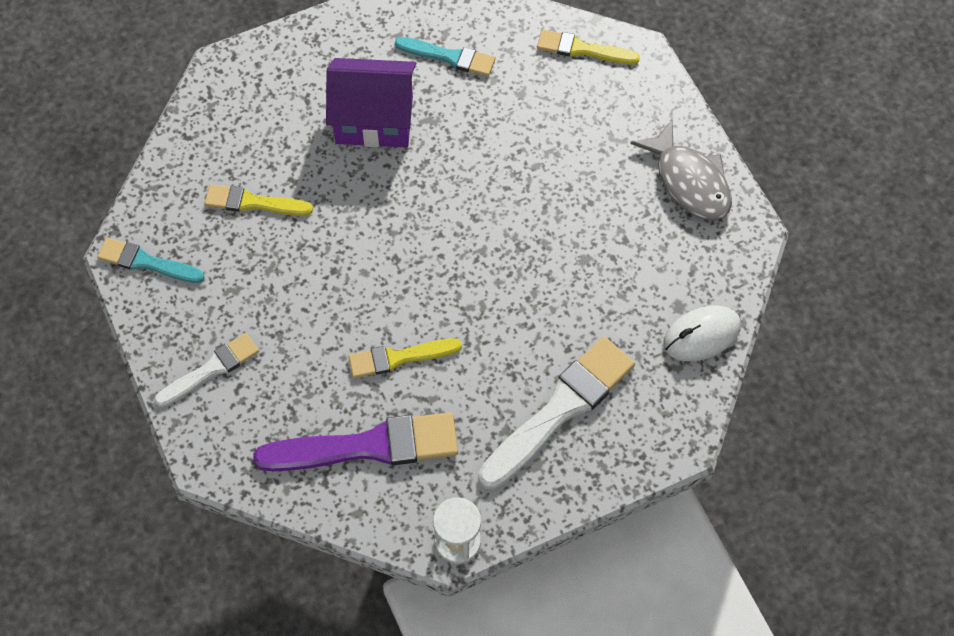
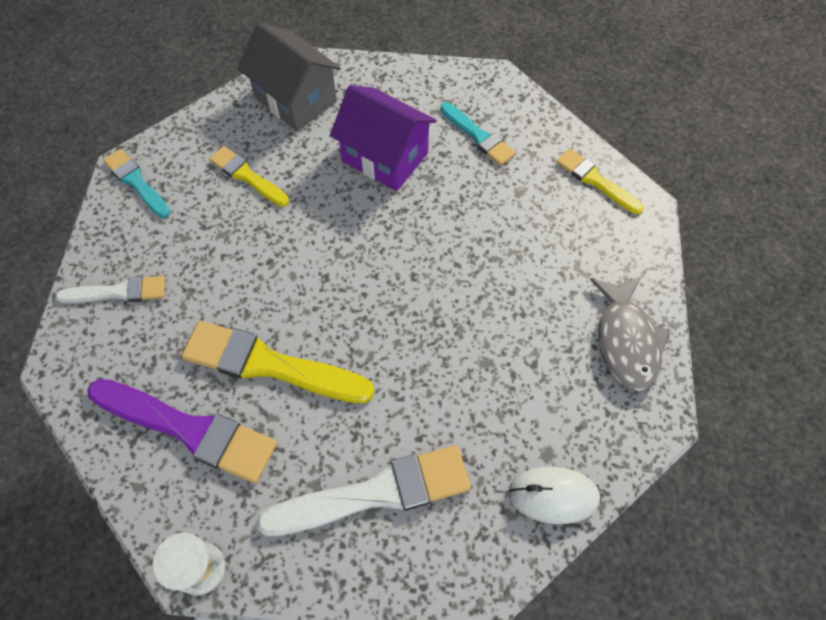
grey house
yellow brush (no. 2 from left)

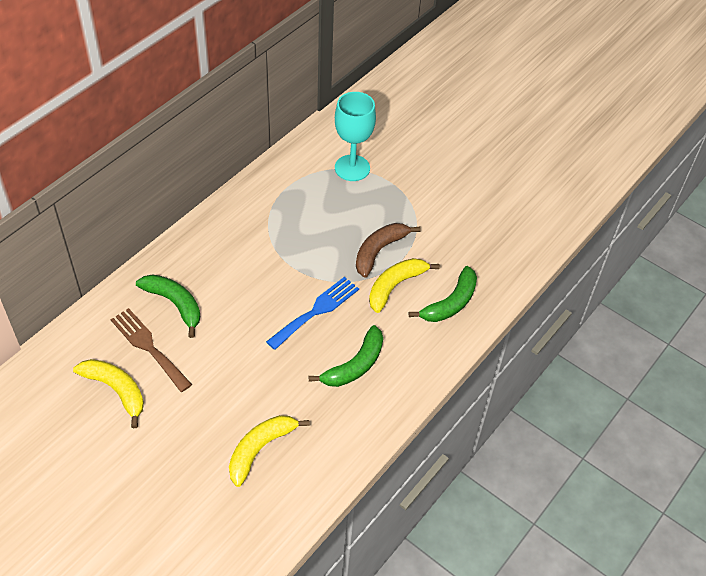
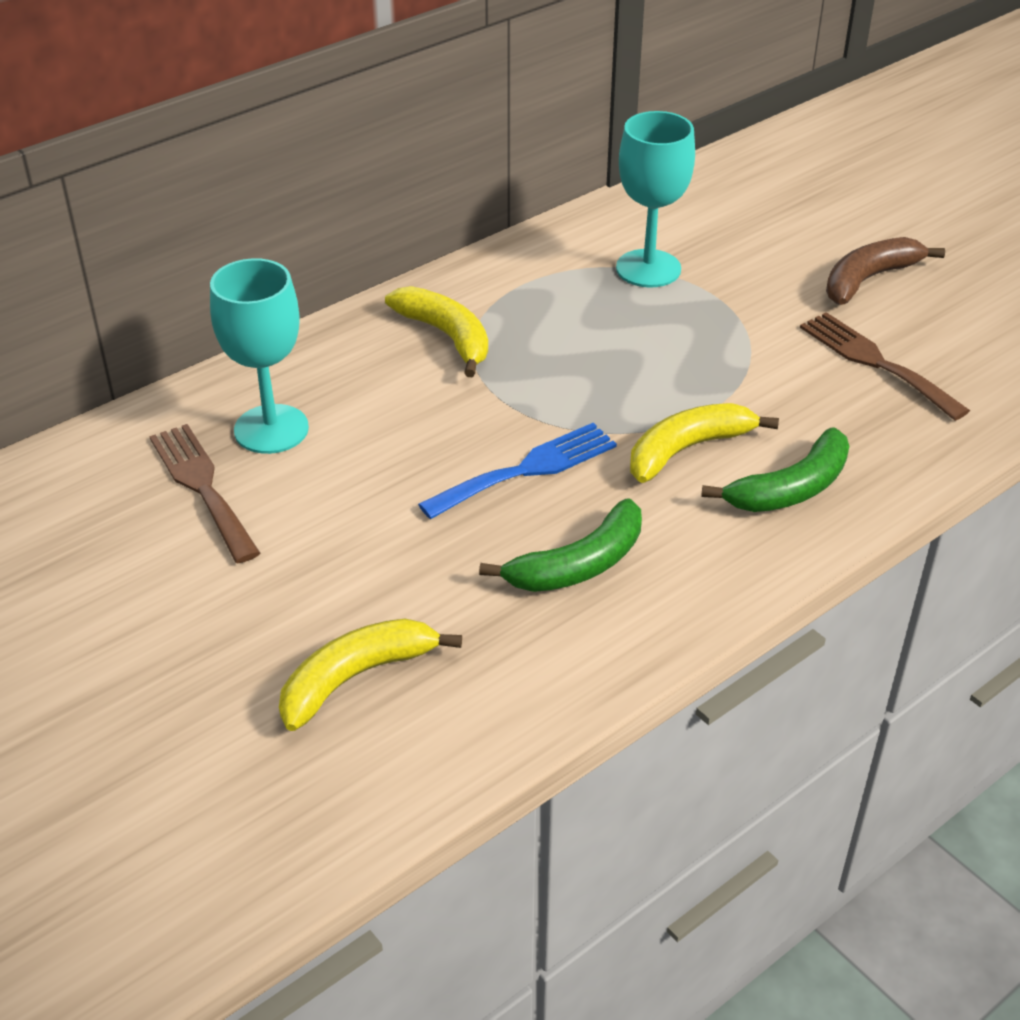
brown fork (no. 2 from left)
yellow banana (no. 2 from left)
brown banana
turquoise goblet (no. 1 from left)

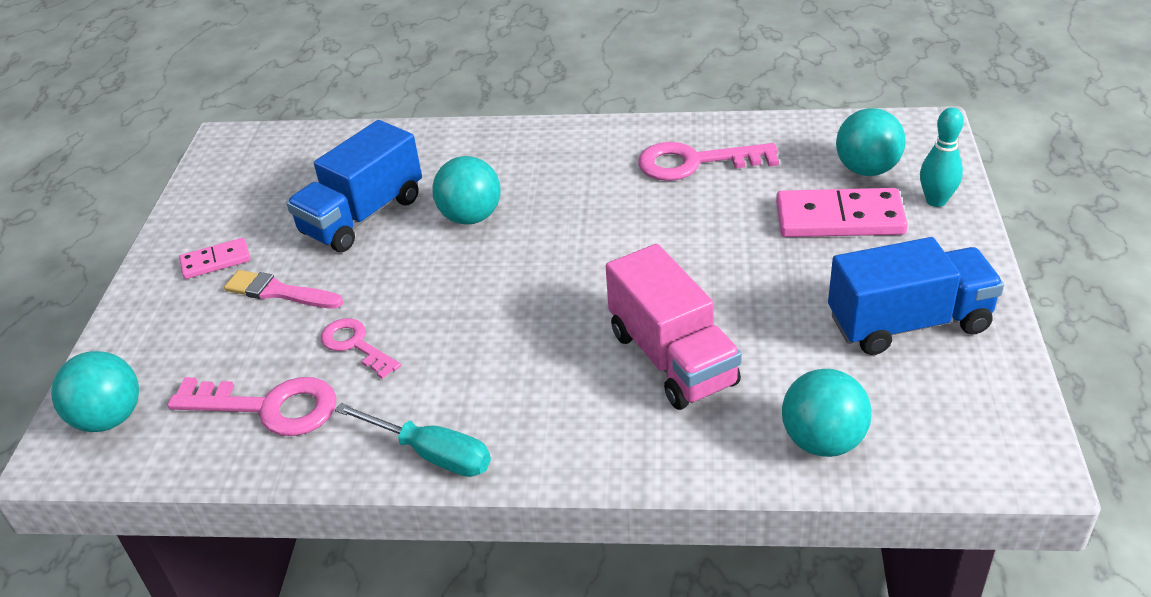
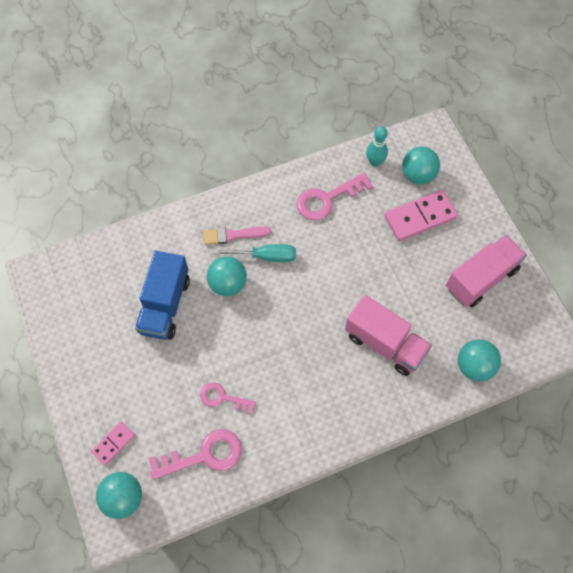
pink domino (no. 1 from left)
pink brush
turquoise screwdriver
turquoise bowling pin
pink truck (no. 2 from left)

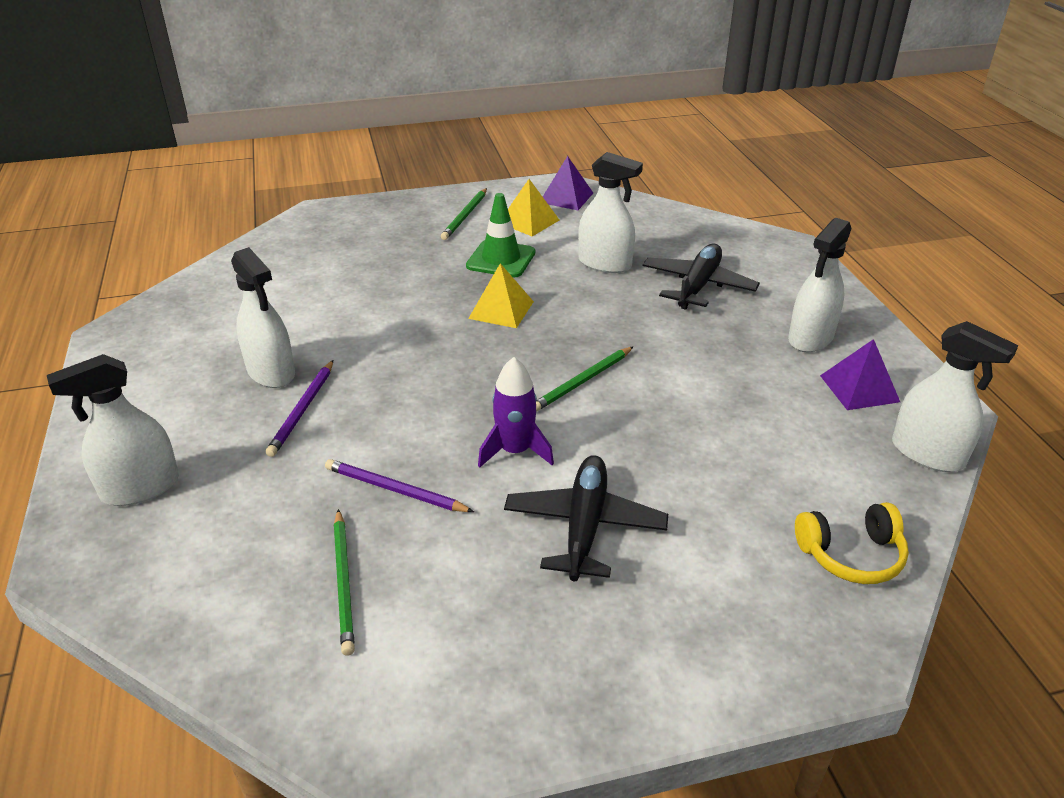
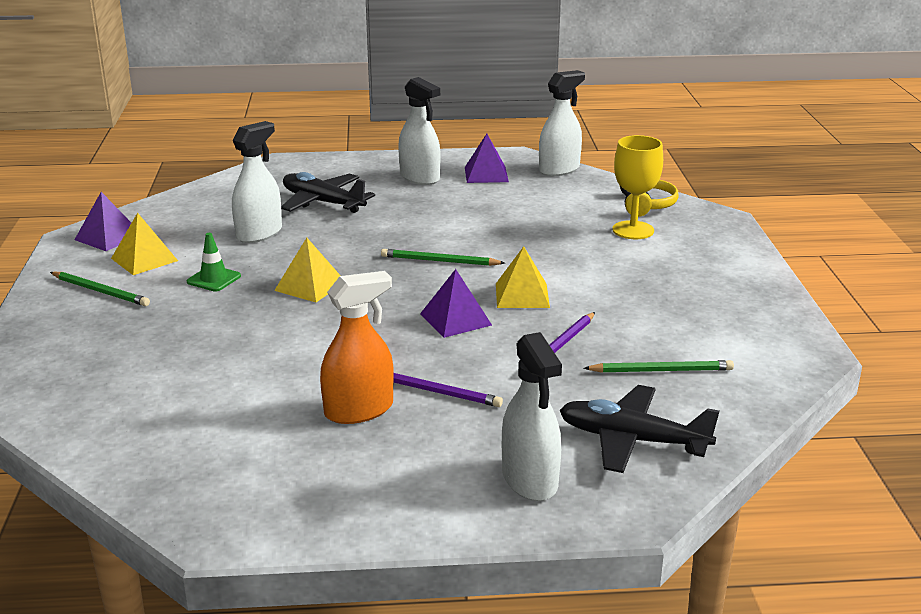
purple pyramid (no. 2 from left)
yellow goblet
black plane (no. 2 from left)
yellow pyramid (no. 3 from left)
orange spray bottle
green pencil (no. 2 from left)
green traffic cone

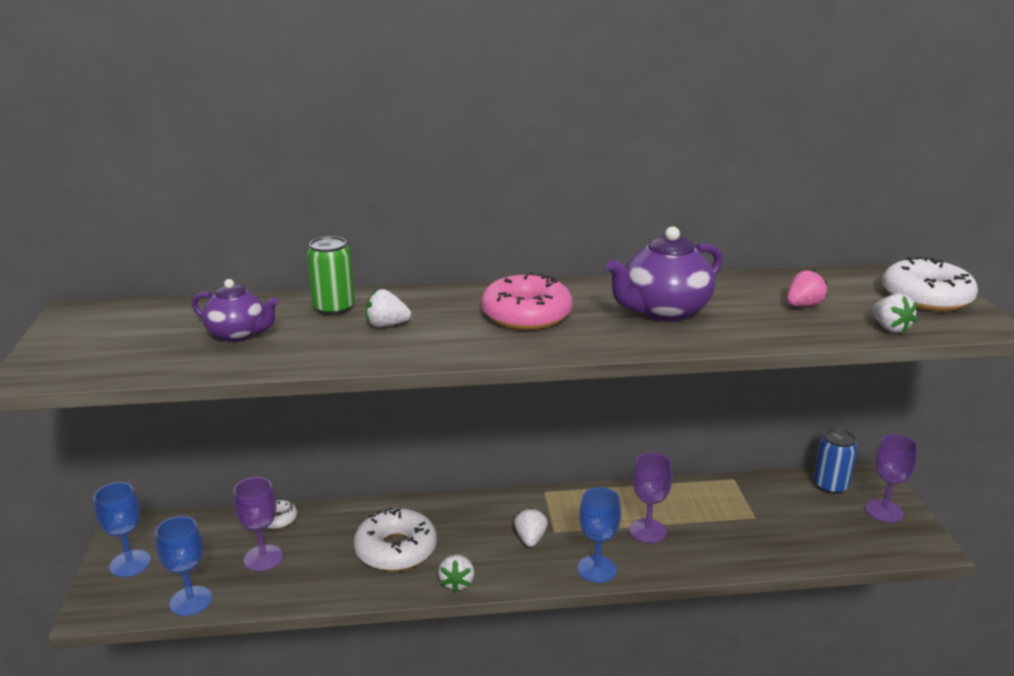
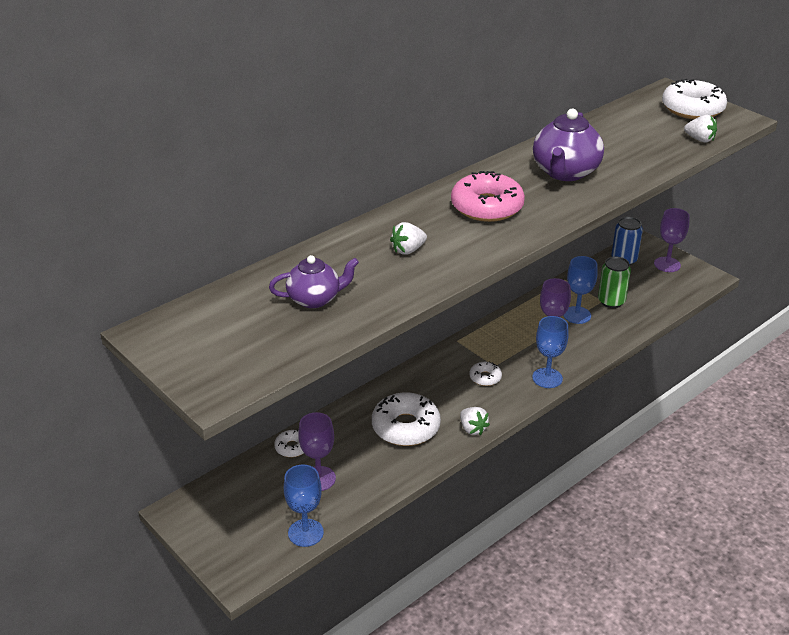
pink strawberry
blue goblet (no. 3 from left)
green can
white donut (no. 3 from left)

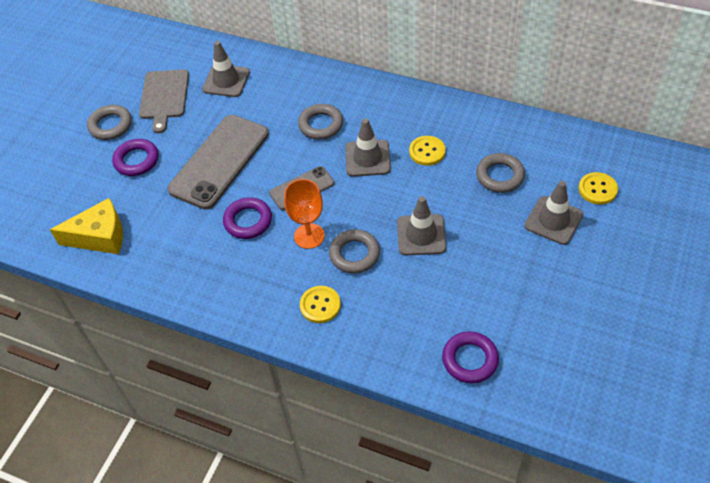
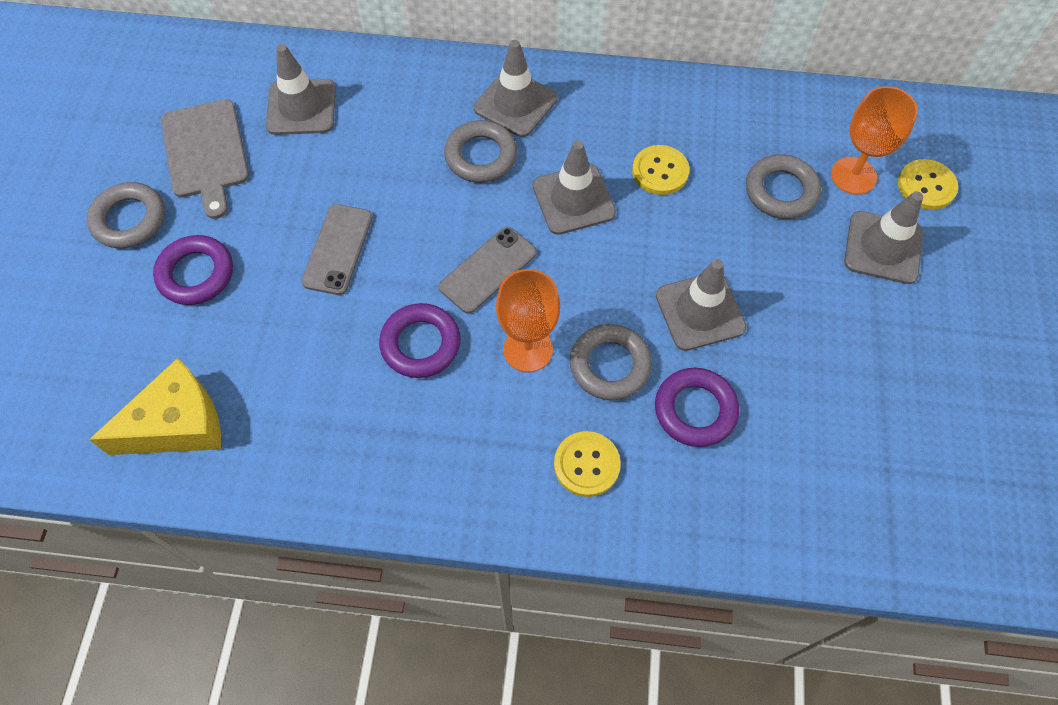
grey traffic cone (no. 2 from left)
orange goblet (no. 2 from left)
purple ring (no. 3 from left)
grey phone (no. 1 from left)

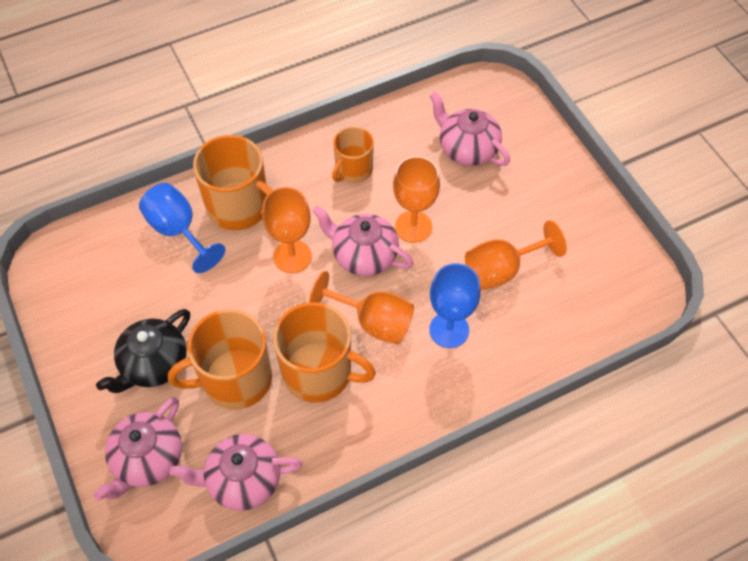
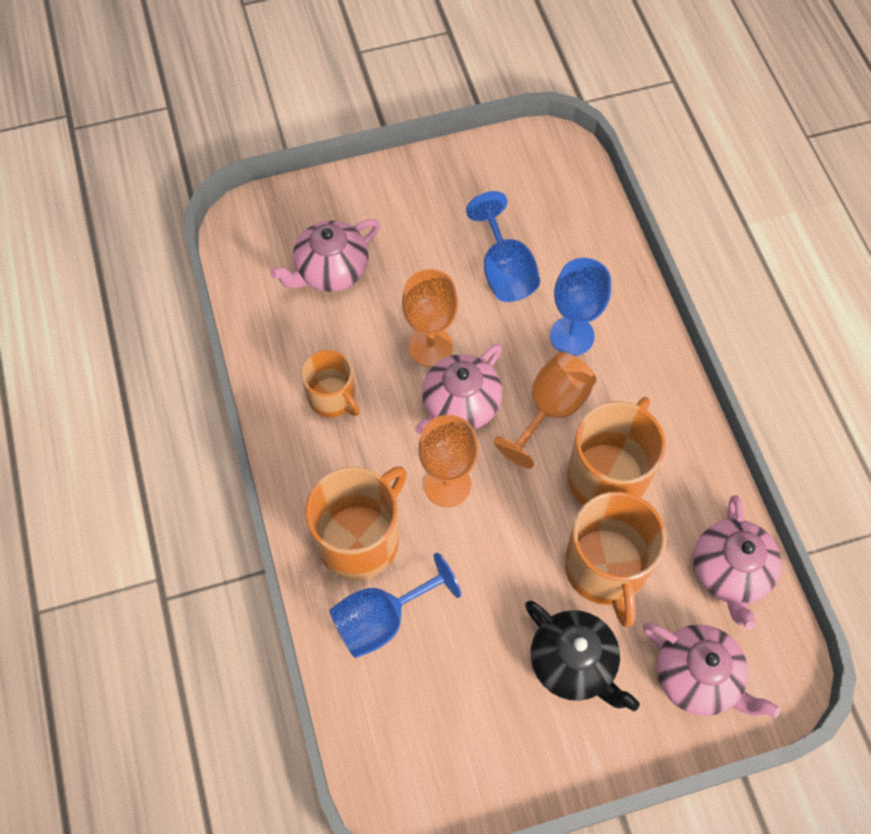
blue goblet (no. 2 from left)

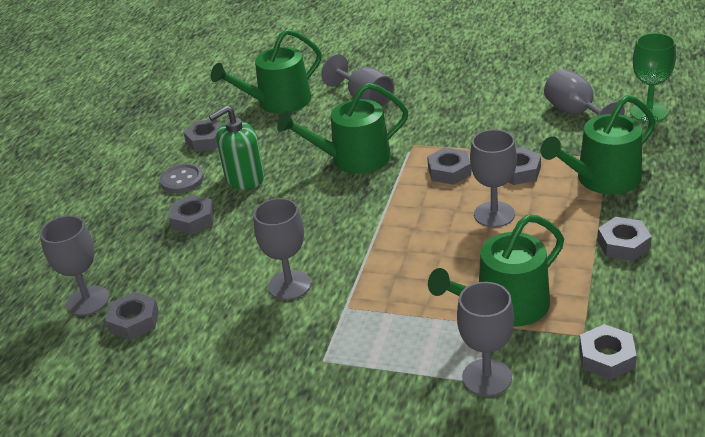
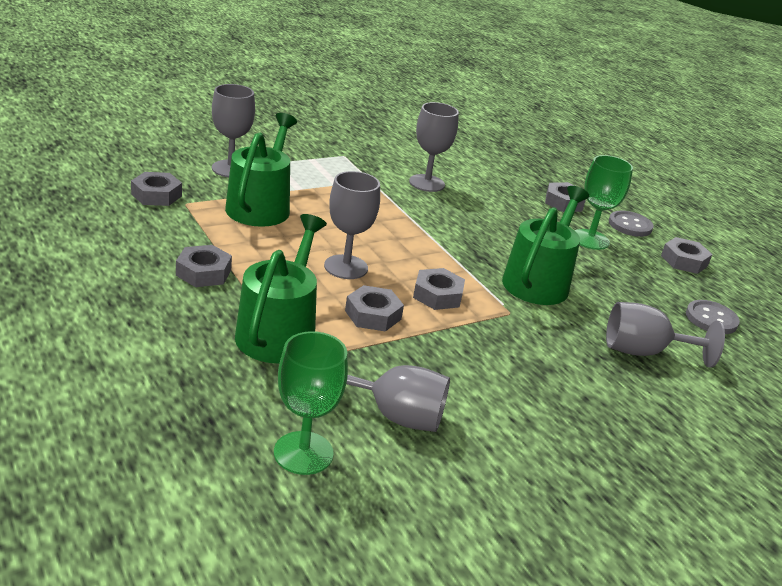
grey goblet (no. 1 from left in the first image)
grey nut (no. 1 from left in the first image)
green goblet (no. 2 from left)
grey button (no. 2 from left)

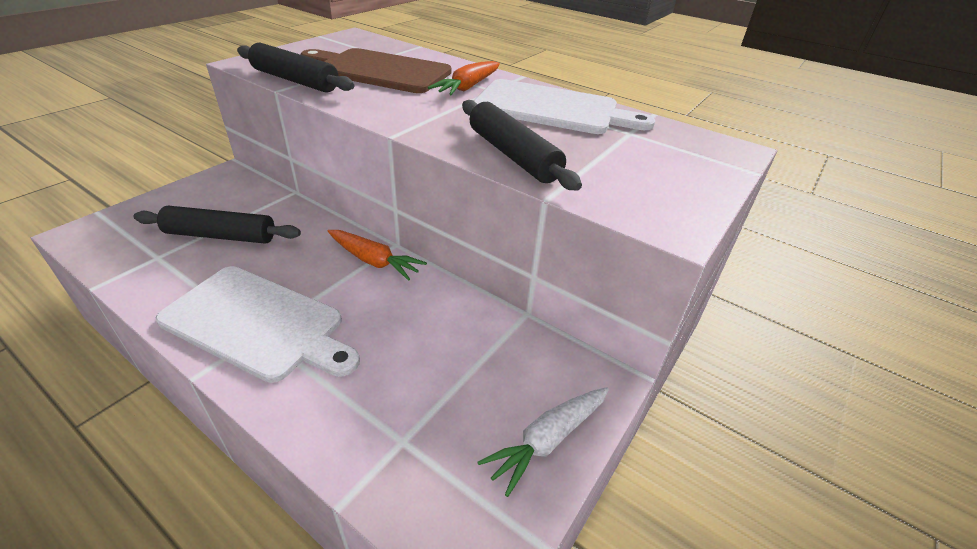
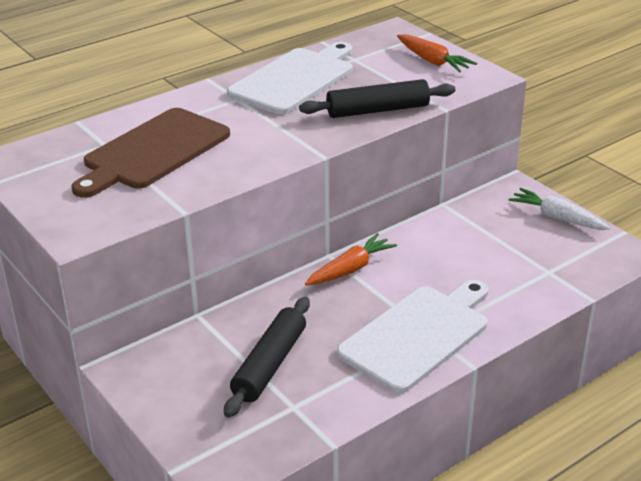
black rolling pin (no. 2 from left in the first image)
orange carrot (no. 2 from left)
white carrot

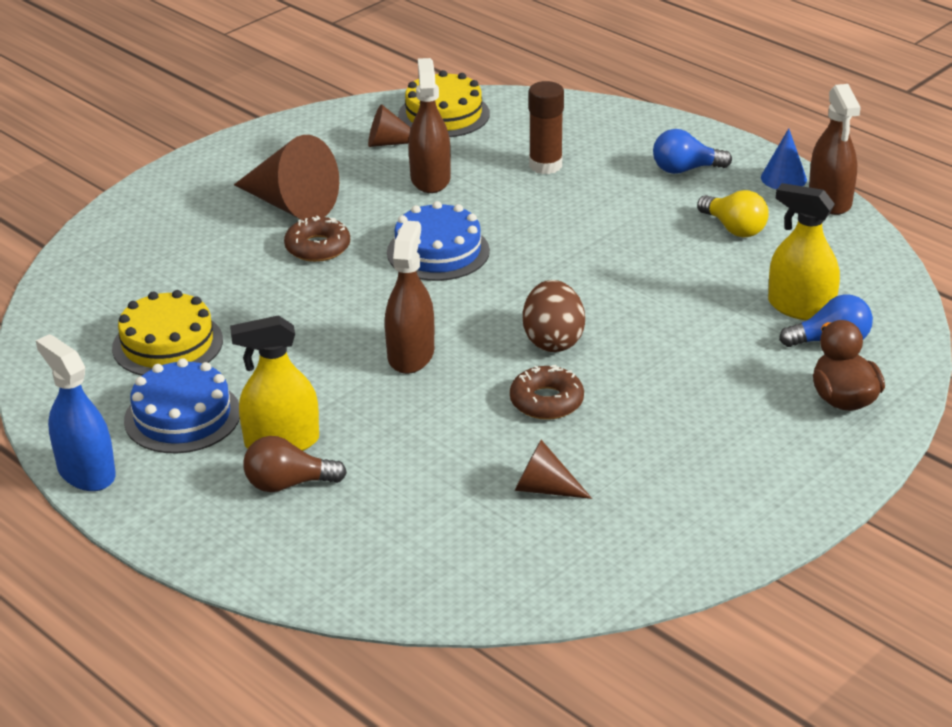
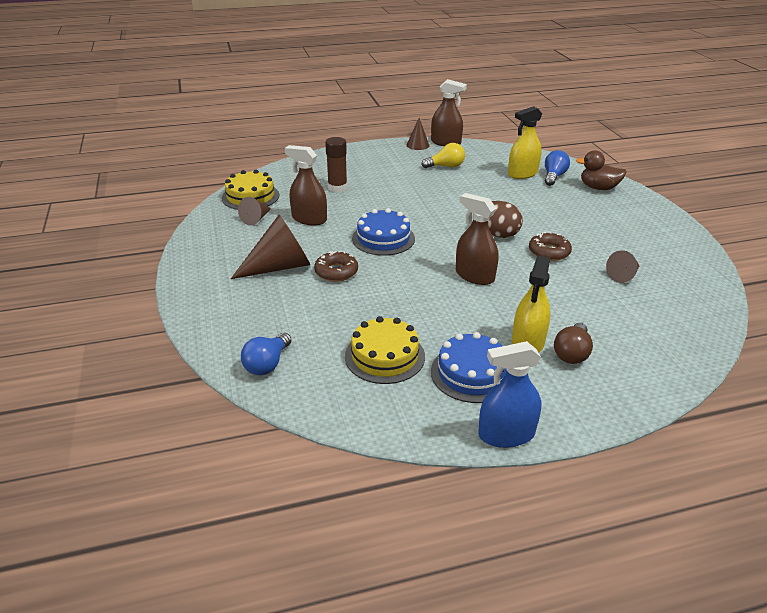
blue light bulb (no. 1 from left)
brown cone (no. 3 from left)

